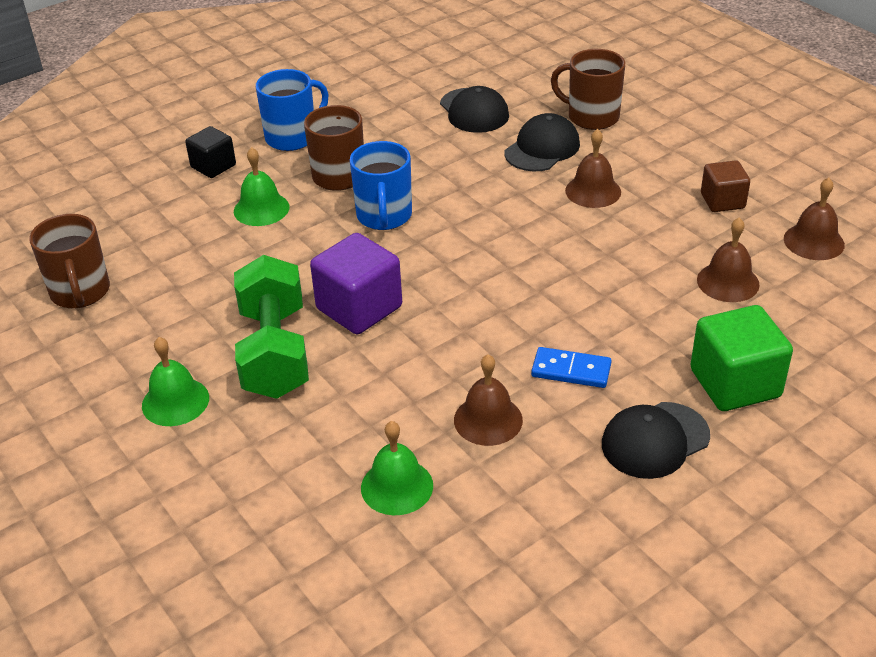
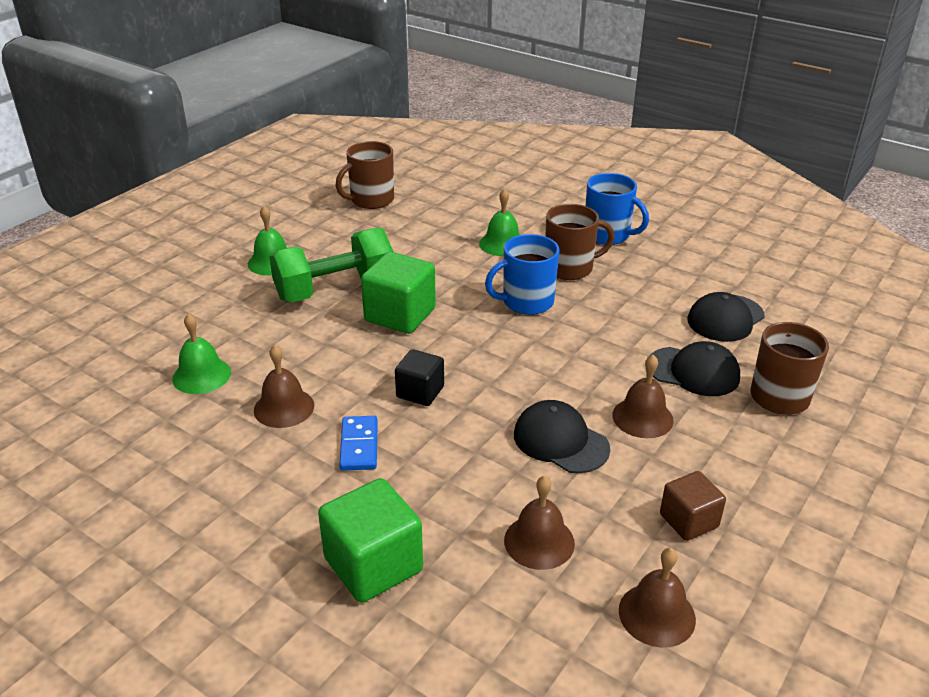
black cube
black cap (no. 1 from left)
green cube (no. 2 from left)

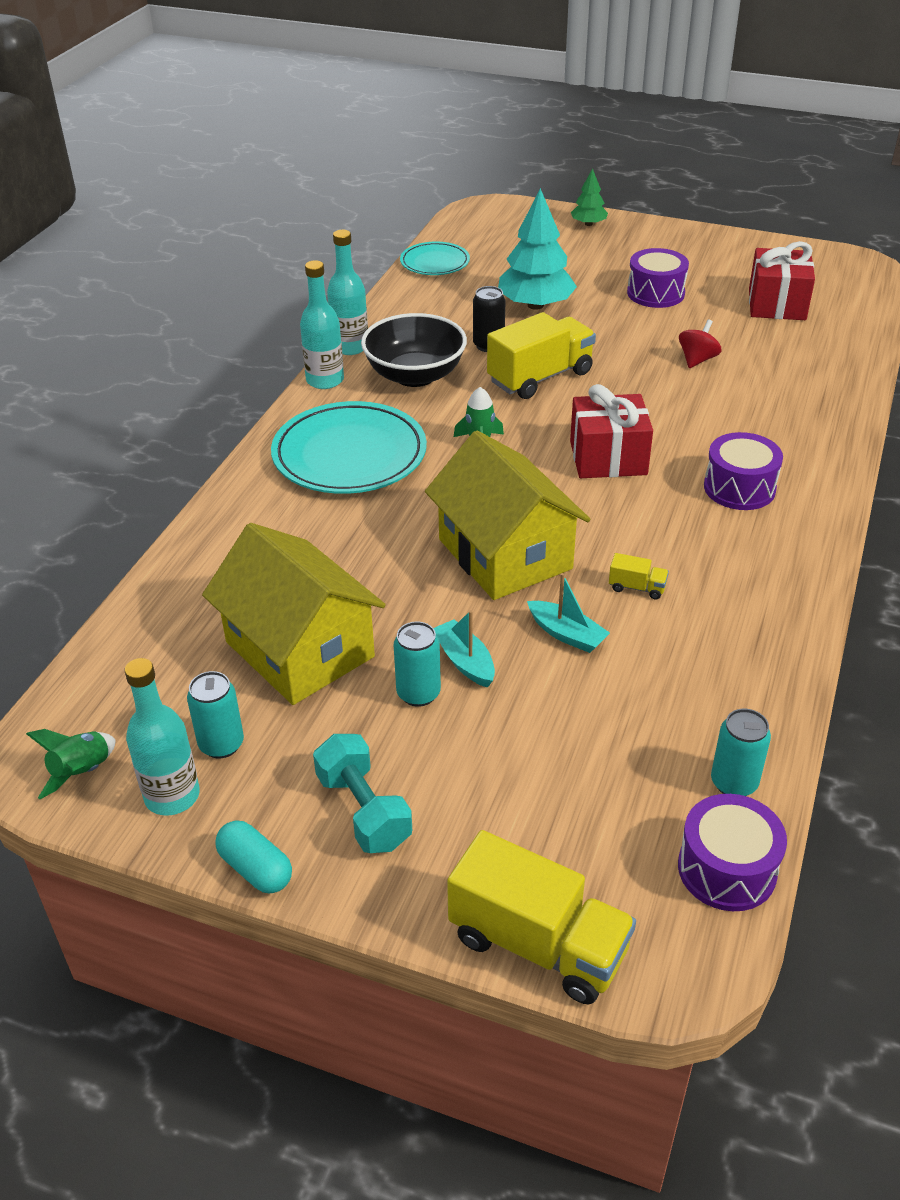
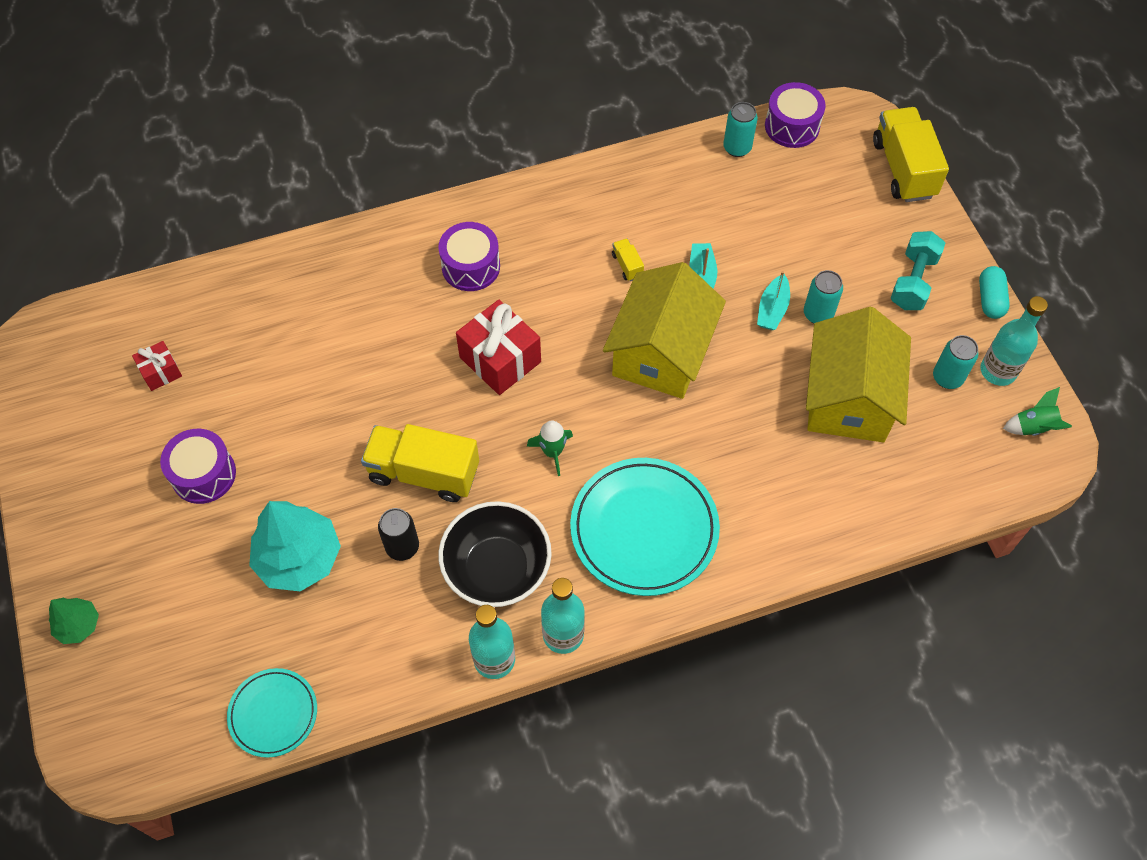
red spinning top
red gift (no. 1 from left)

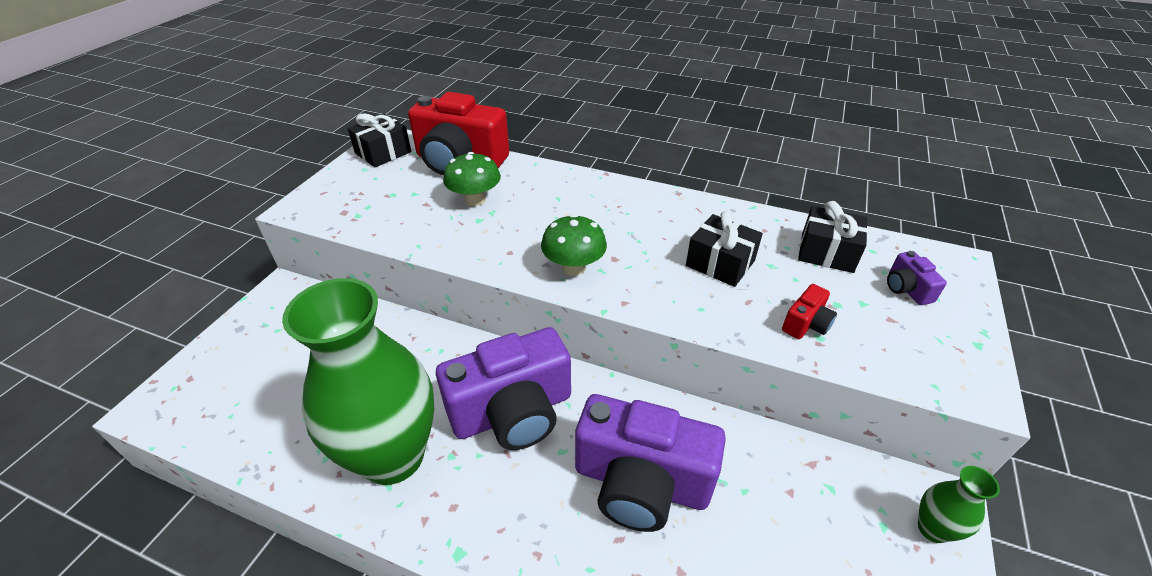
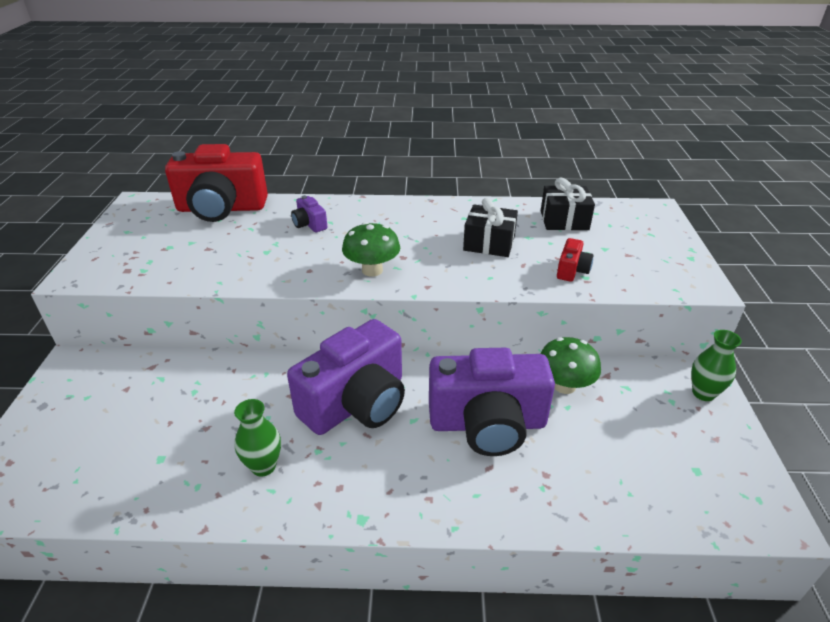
black gift (no. 1 from left in the first image)
green mushroom (no. 2 from left)
purple camera (no. 1 from left)
green vase (no. 1 from left)

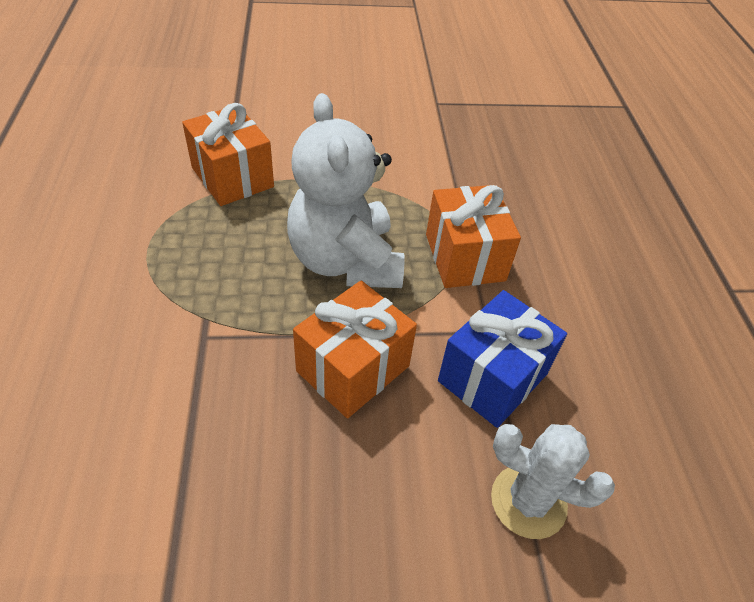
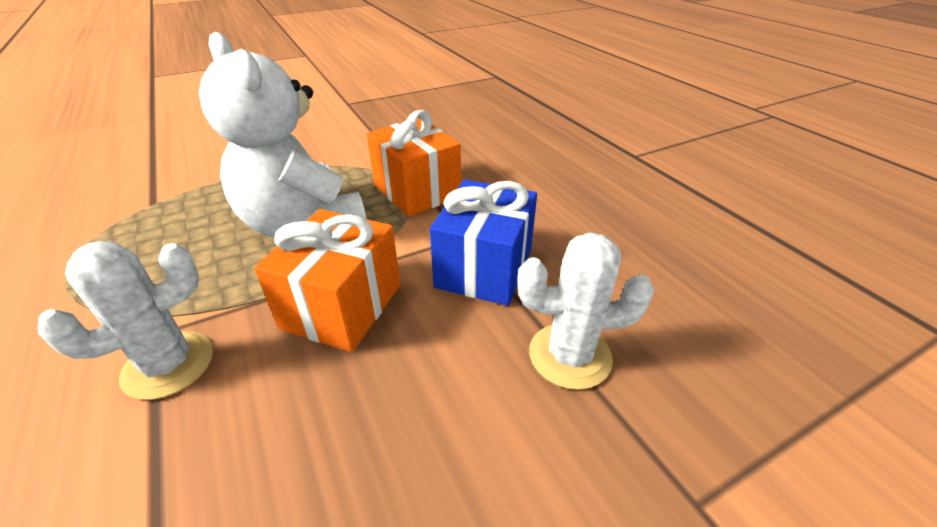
orange gift (no. 1 from left in the first image)
white cactus (no. 1 from left)

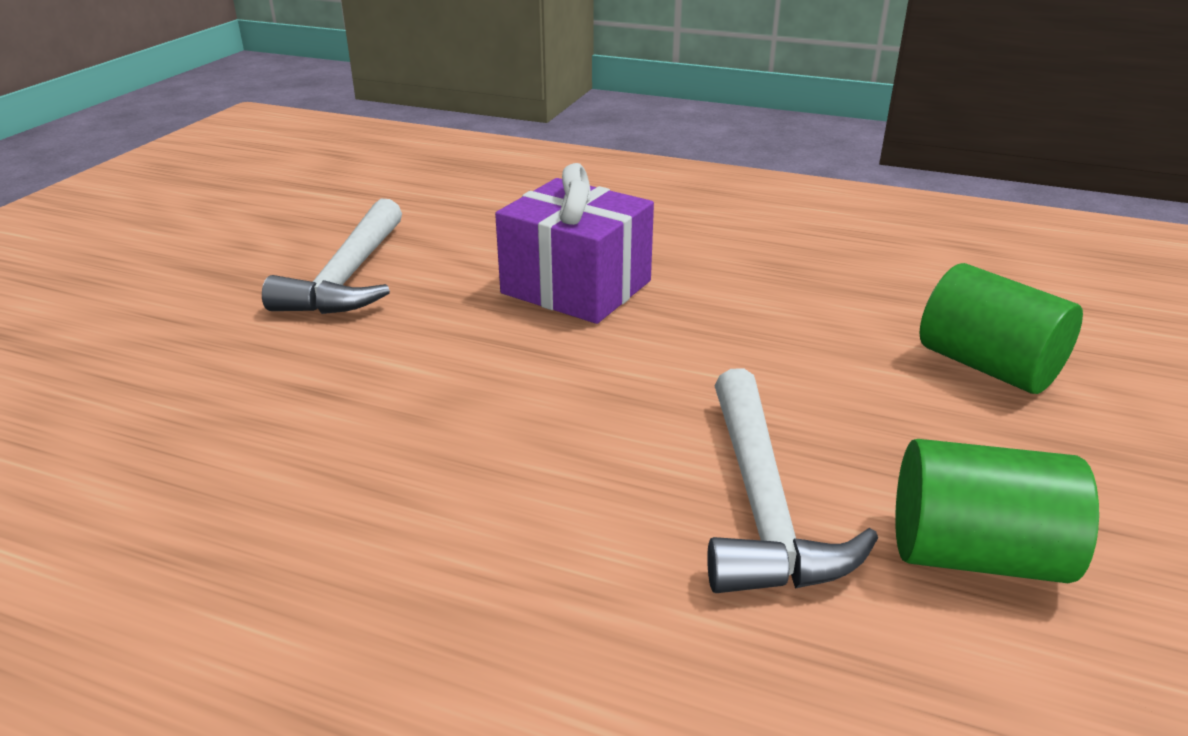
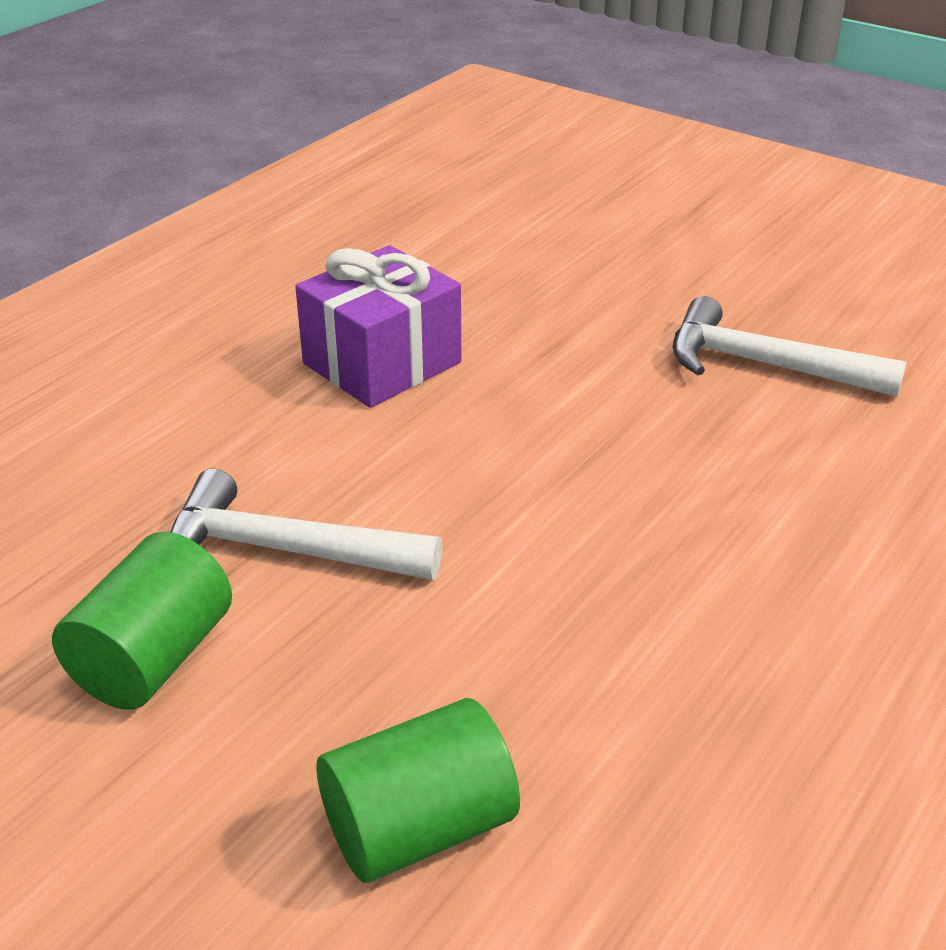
purple gift

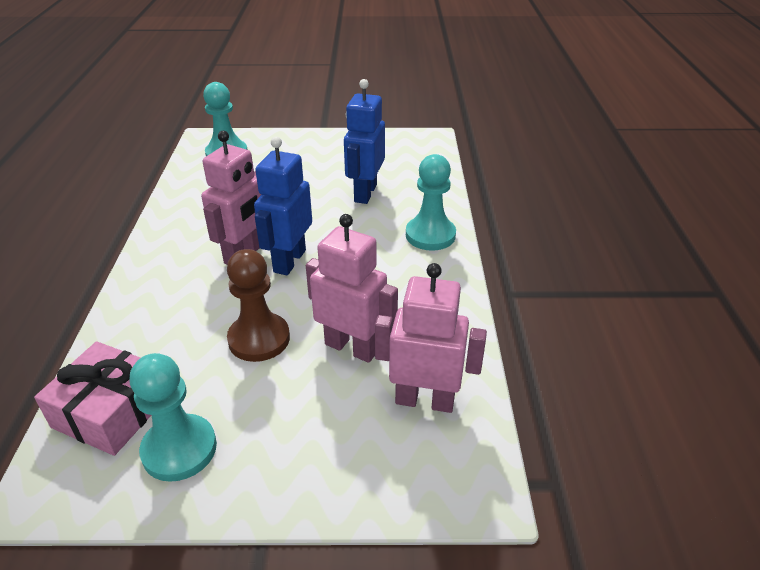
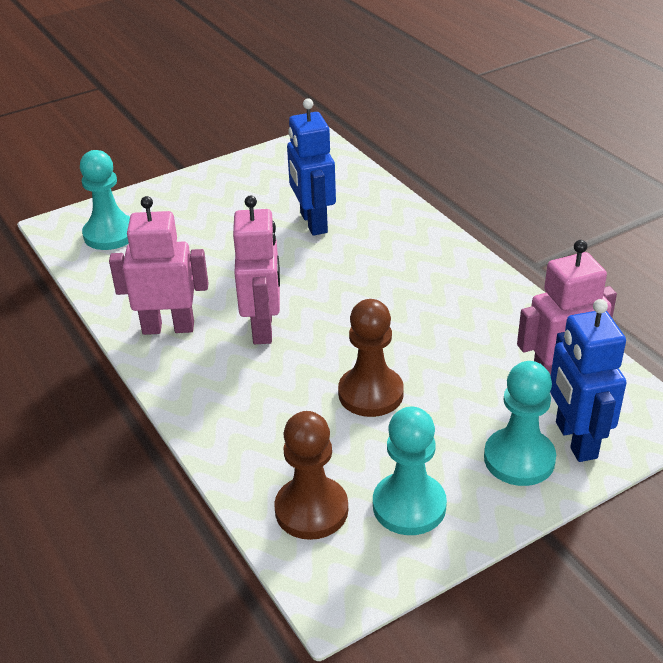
blue robot (no. 2 from left)
pink robot (no. 1 from left)
turquoise pawn (no. 3 from left)
brown pawn (no. 1 from left)

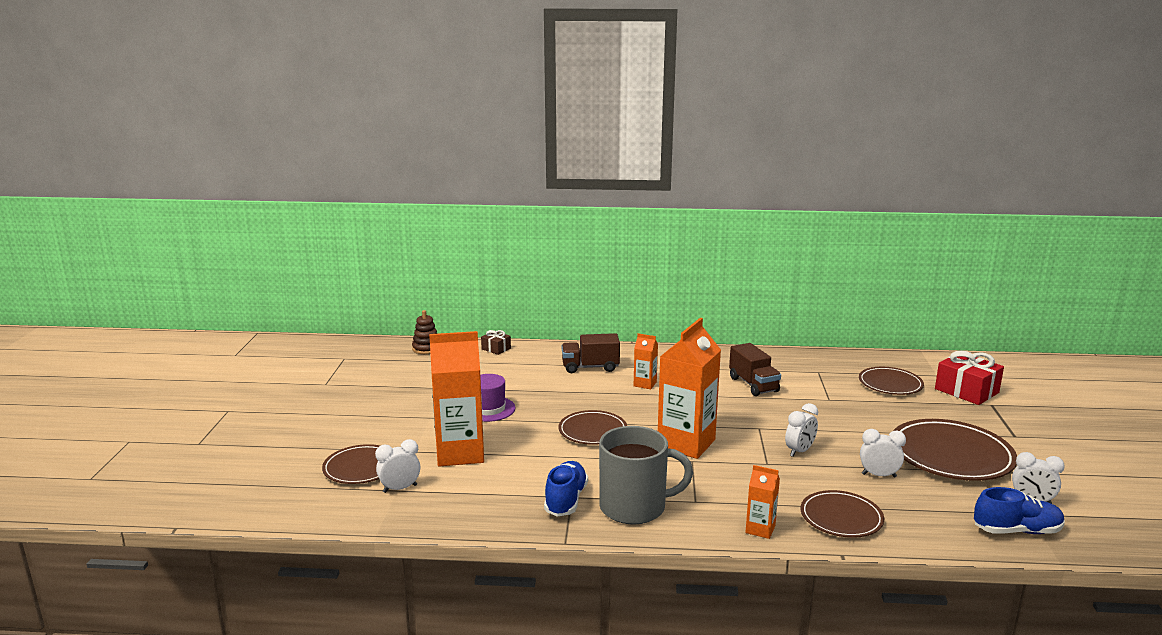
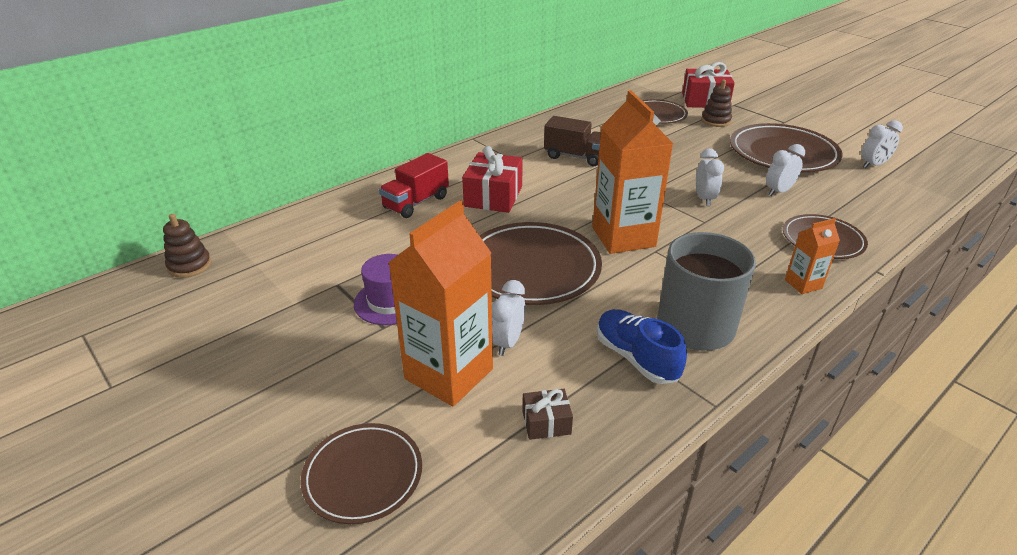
blue shoe (no. 2 from left in the first image)
brown stacking toy (no. 2 from left)
white clock (no. 1 from left)
brown gift
red gift (no. 1 from left)
red truck
brown plate (no. 2 from left)

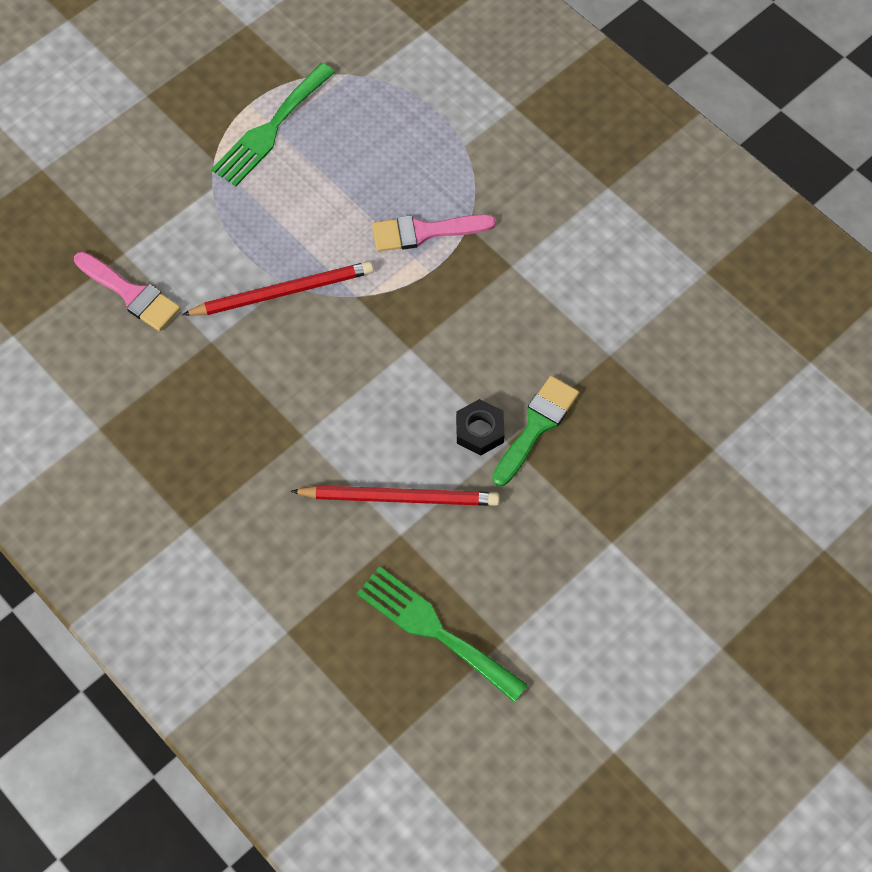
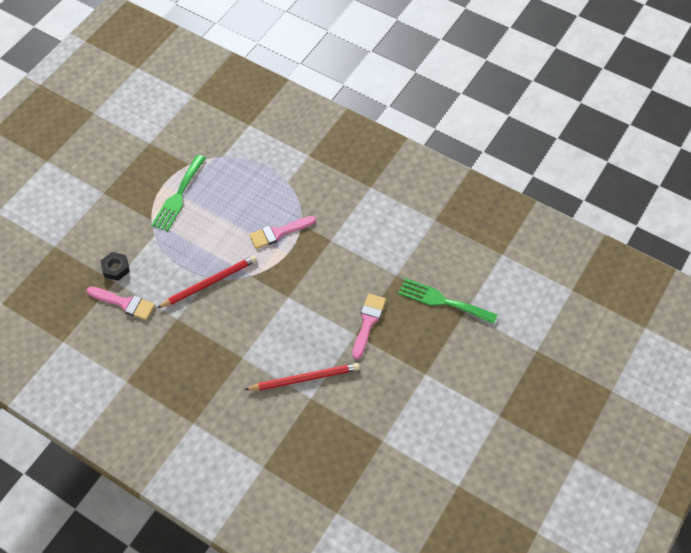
green fork (no. 2 from left)
black nut
pink brush (no. 3 from left)

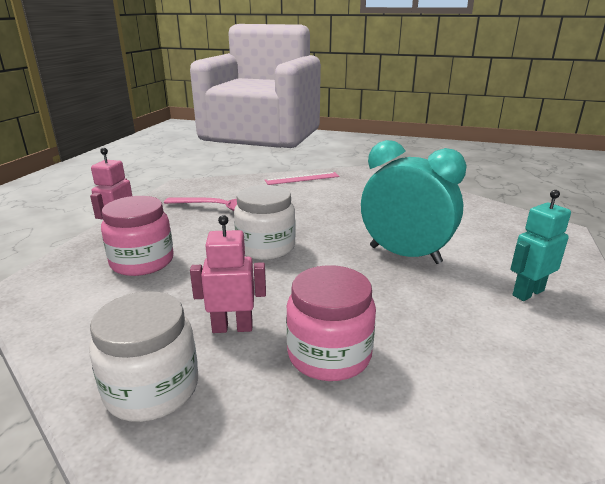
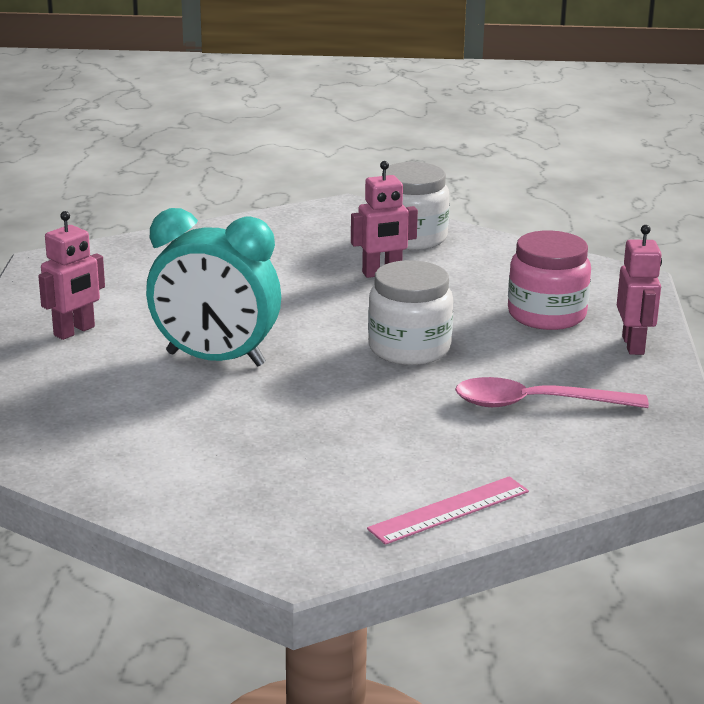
pink jar (no. 2 from left in the first image)
pink robot (no. 1 from left)

